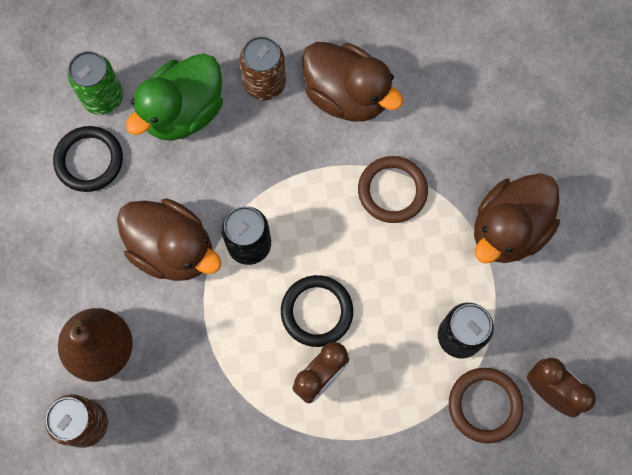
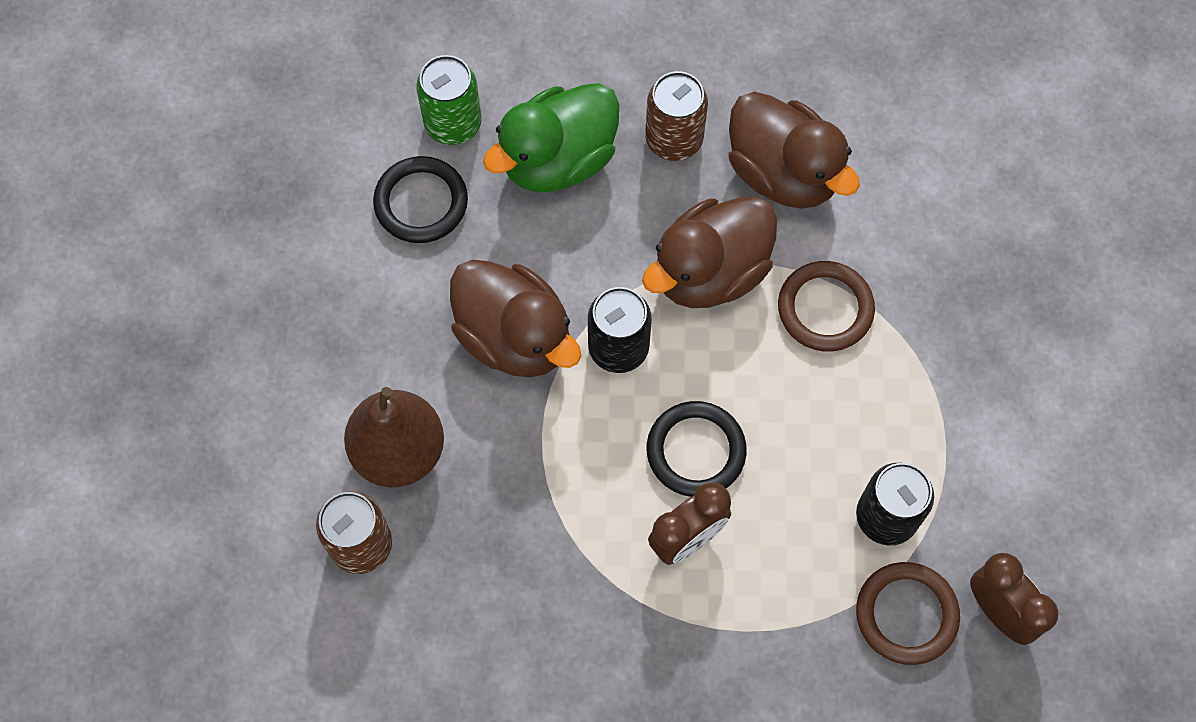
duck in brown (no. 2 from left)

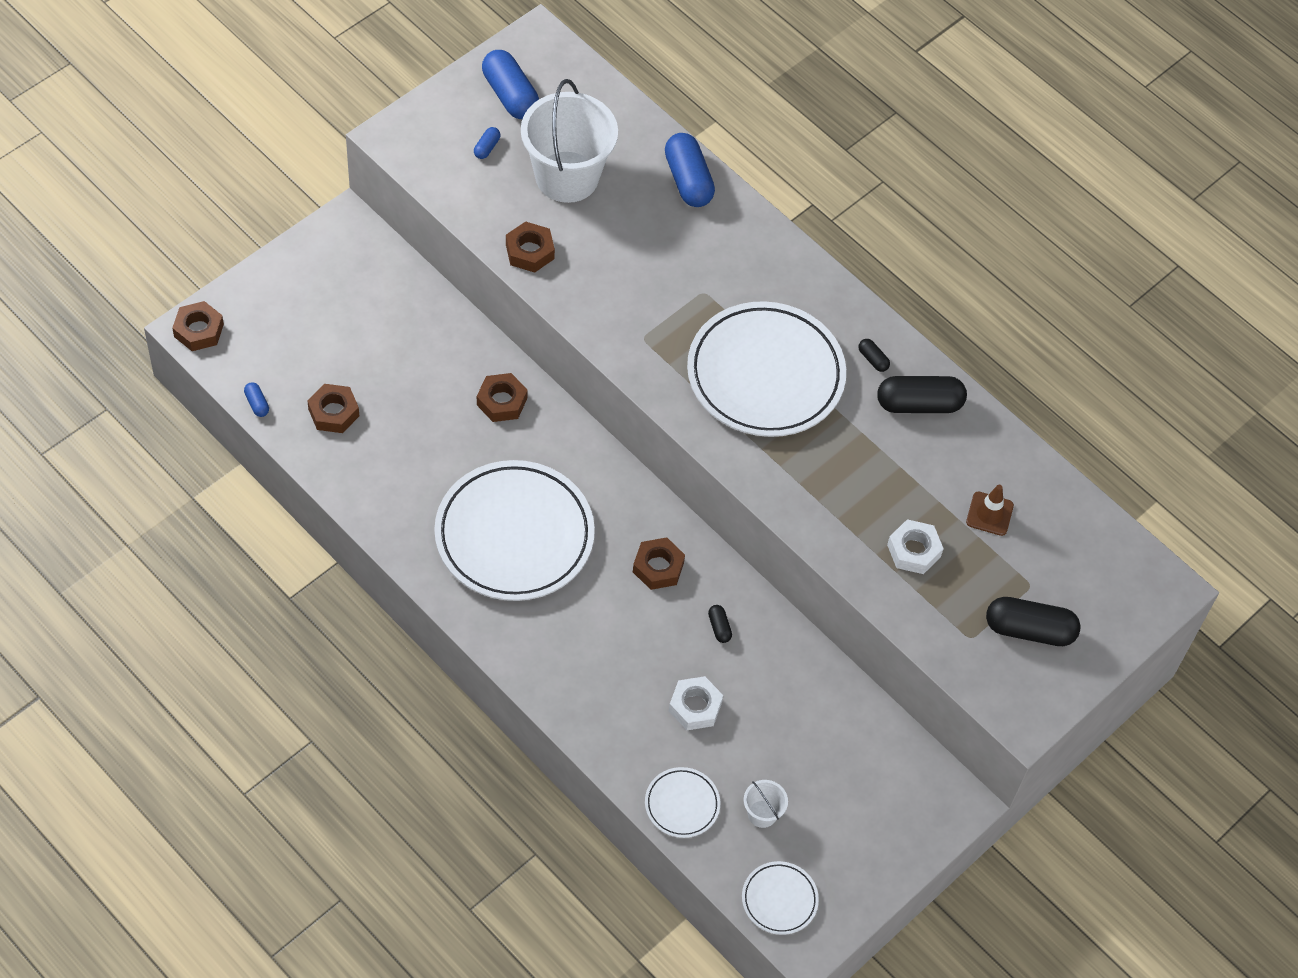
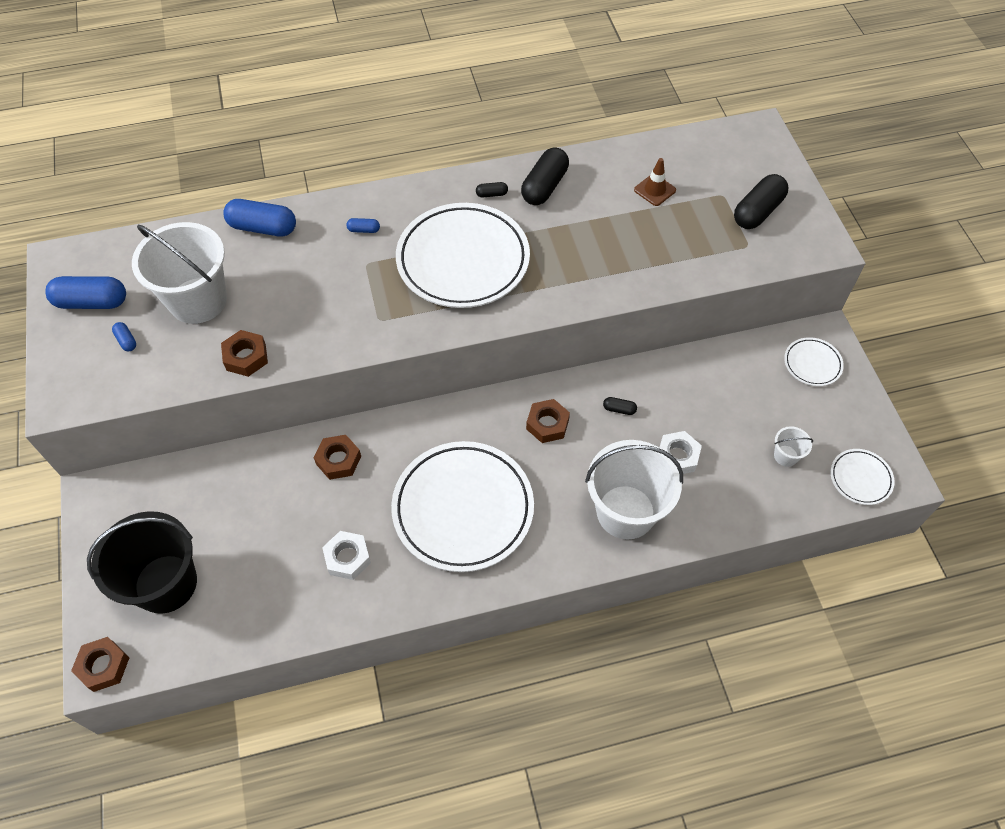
capsule in blue (no. 4 from left); nut in brown (no. 2 from left in the first image); nut in white (no. 1 from left); plate in white (no. 3 from left); bucket in white (no. 2 from left); bucket in black

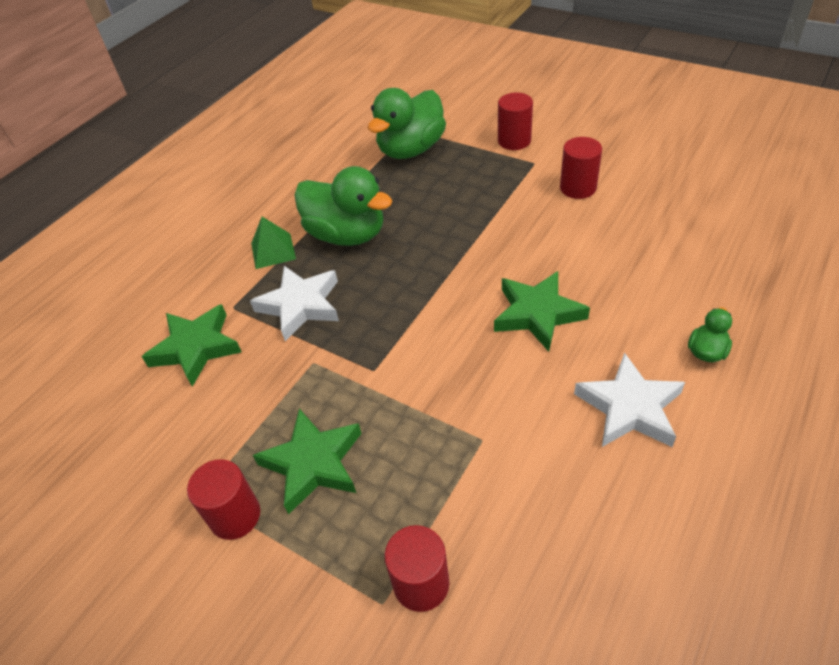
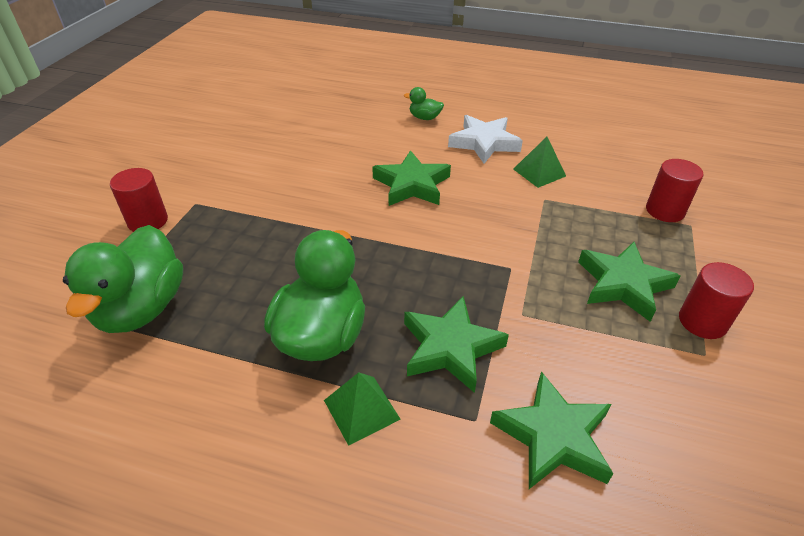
duck in green (no. 1 from left); cylinder in red (no. 4 from left in the first image); star in green (no. 2 from left); pyramid in green (no. 2 from left)

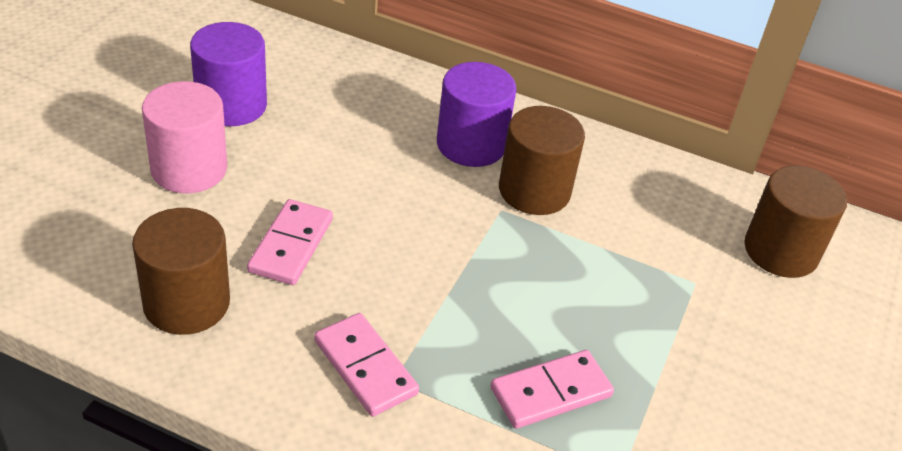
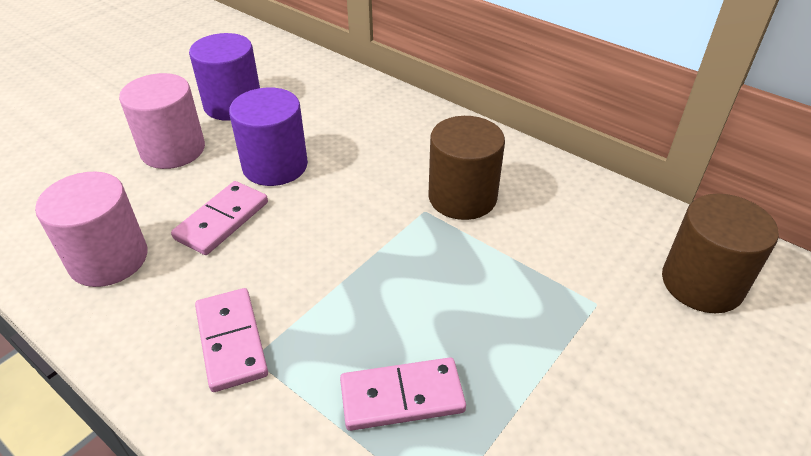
cylinder in purple (no. 2 from left); cylinder in pink (no. 1 from left)

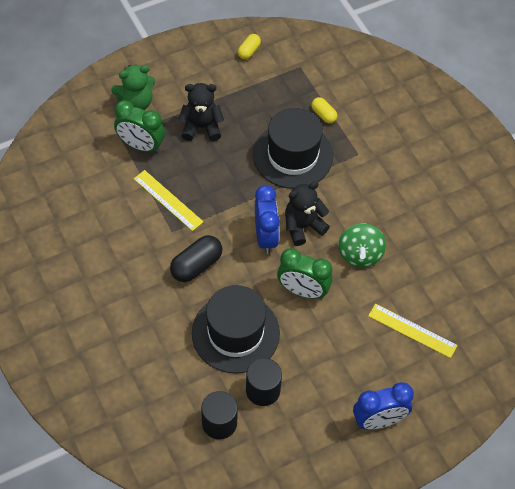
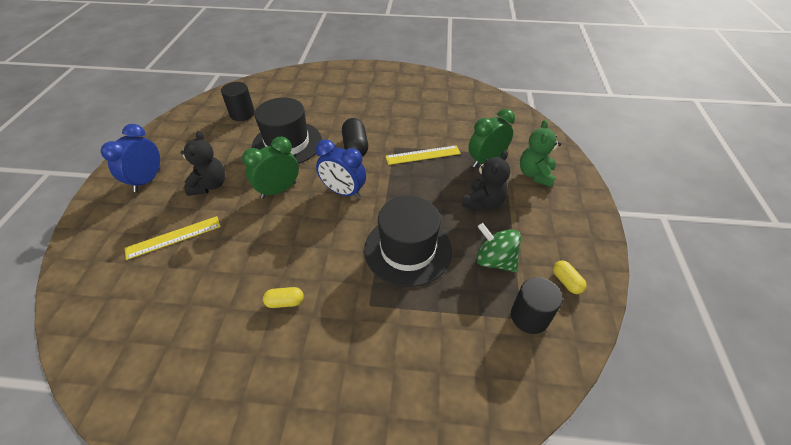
capsule in yellow (no. 1 from left); teddy bear in black (no. 1 from left); spinning top in green; cylinder in black (no. 2 from left)

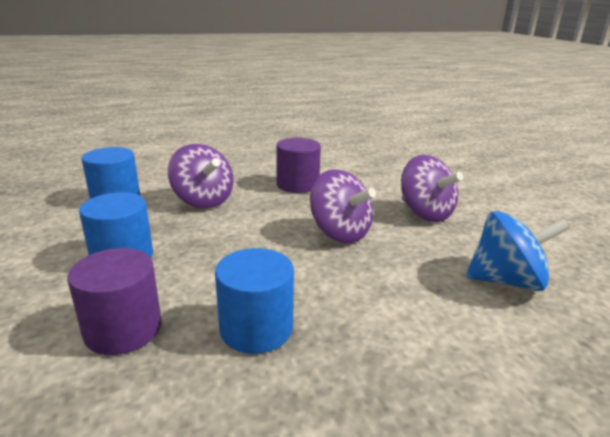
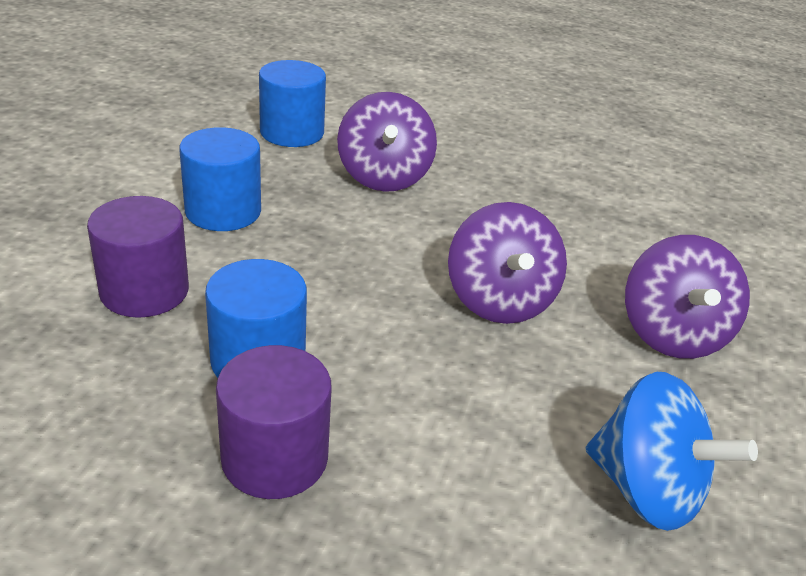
cylinder in purple (no. 2 from left)

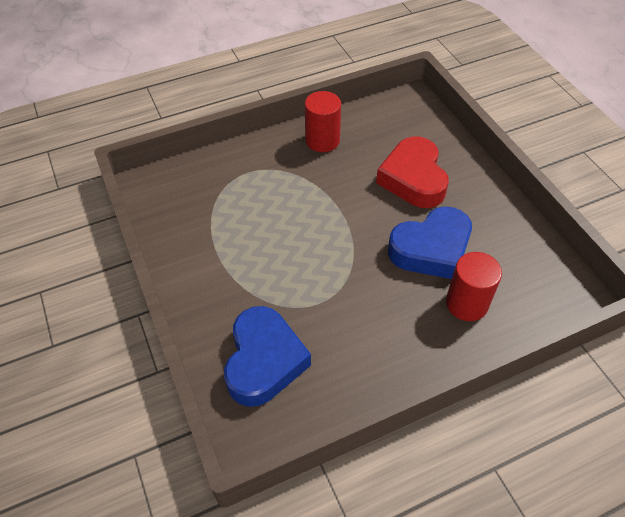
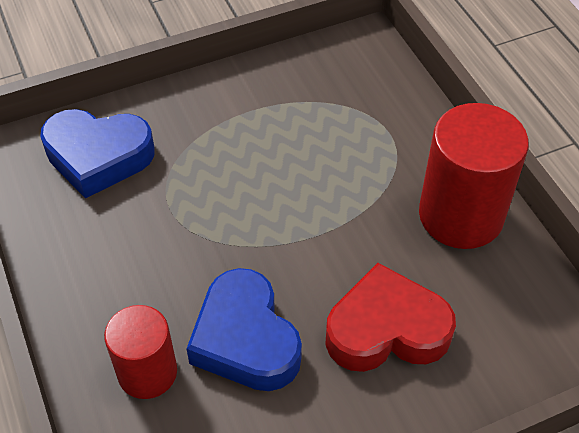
cylinder in red (no. 2 from left)

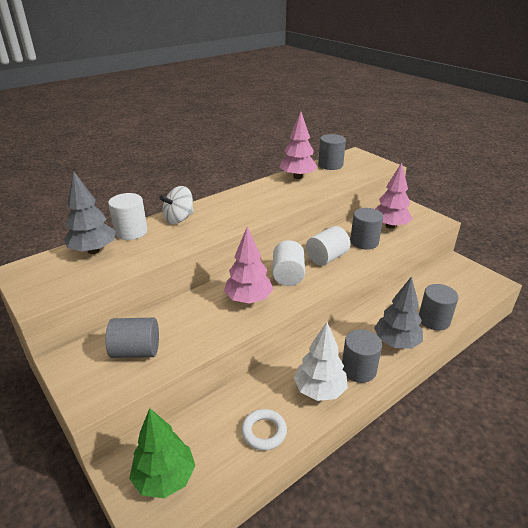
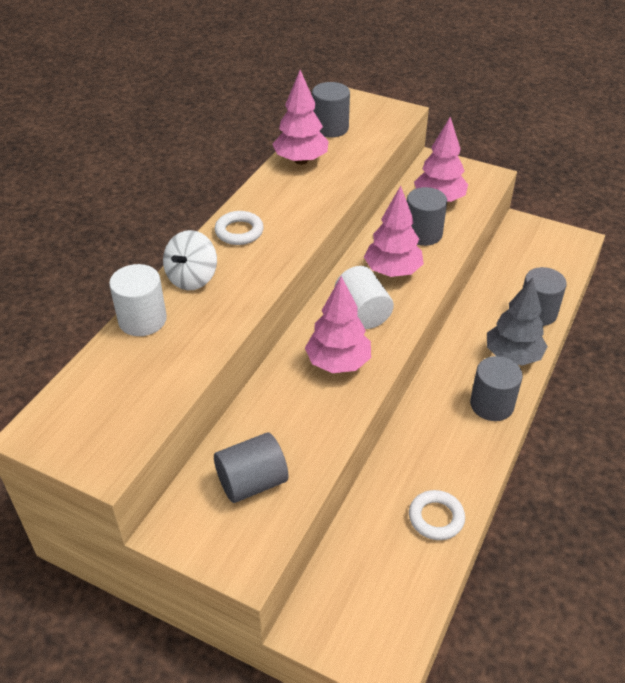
tree in grey (no. 1 from left in the first image); tree in pink (no. 3 from left); tree in white; tree in green; ring in white (no. 1 from left)

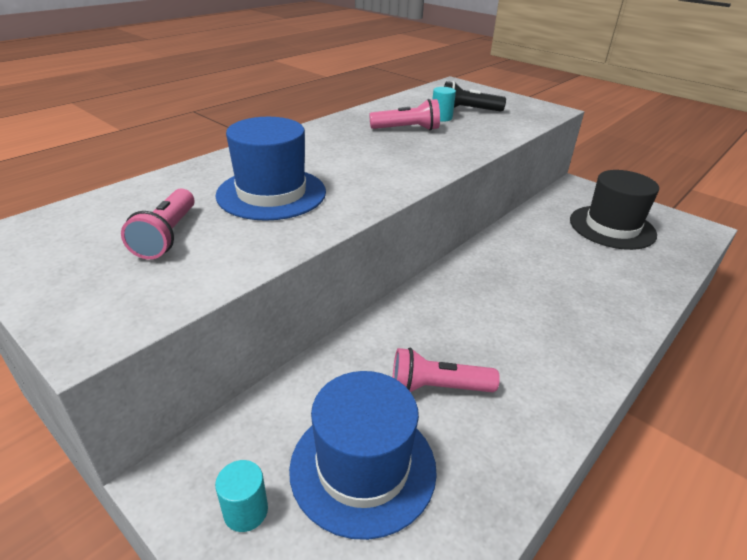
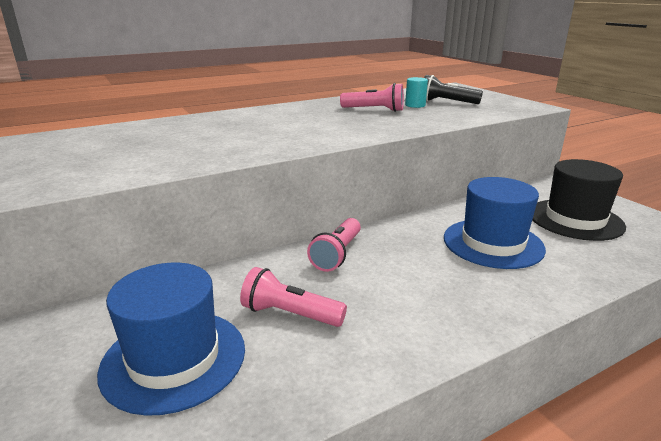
hat in blue (no. 2 from left); flashlight in pink (no. 2 from left); cylinder in turquoise (no. 1 from left in the first image)

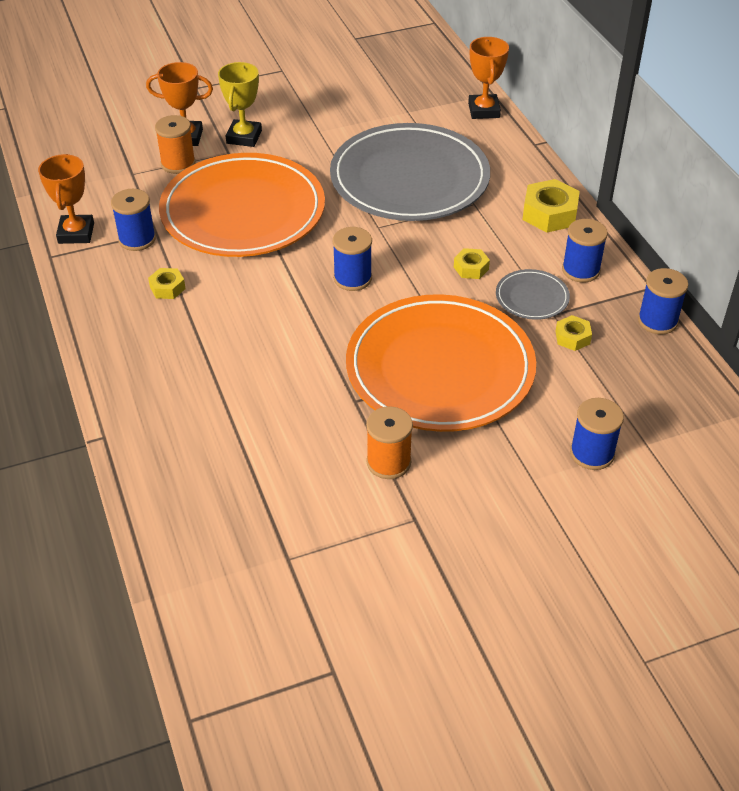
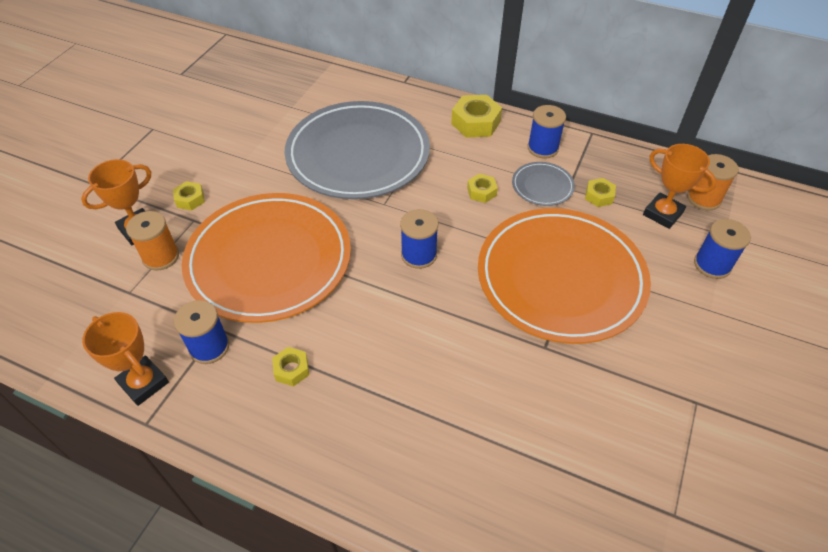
trophy in orange (no. 3 from left); nut in yellow (no. 1 from left); spool in blue (no. 5 from left in the first image); spool in orange (no. 2 from left)

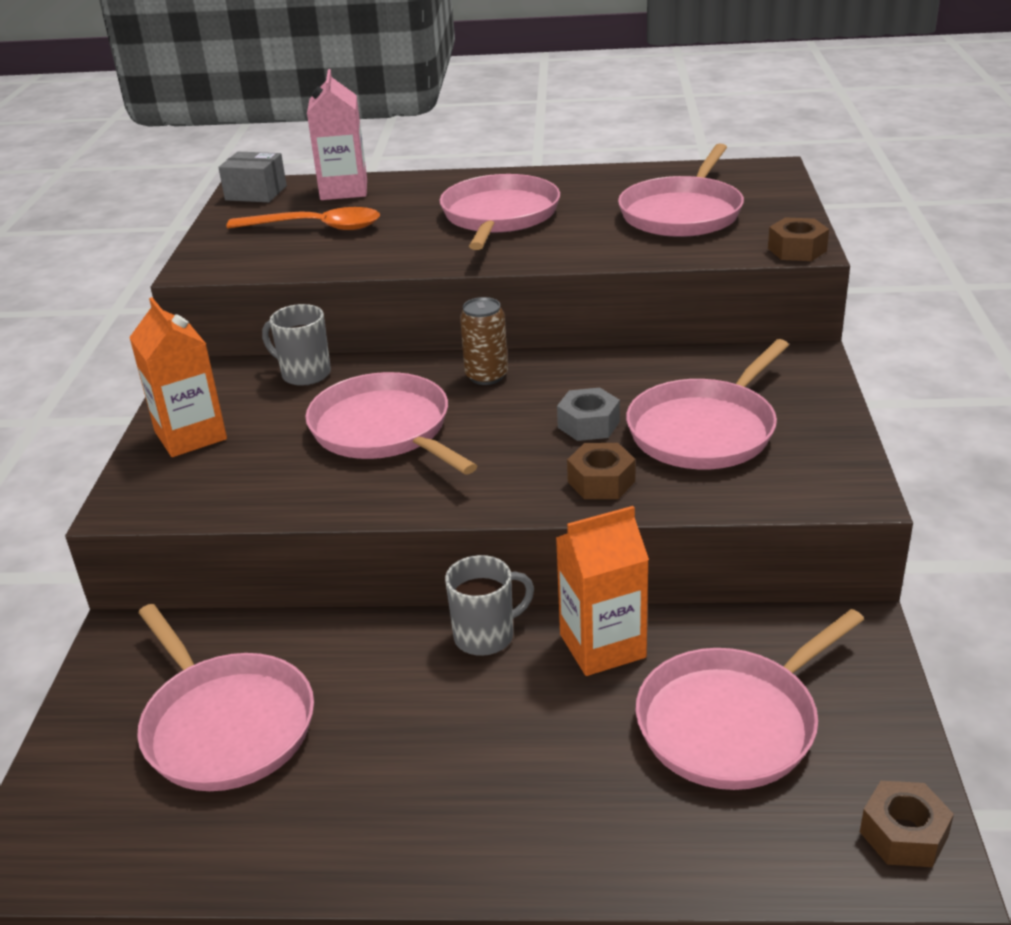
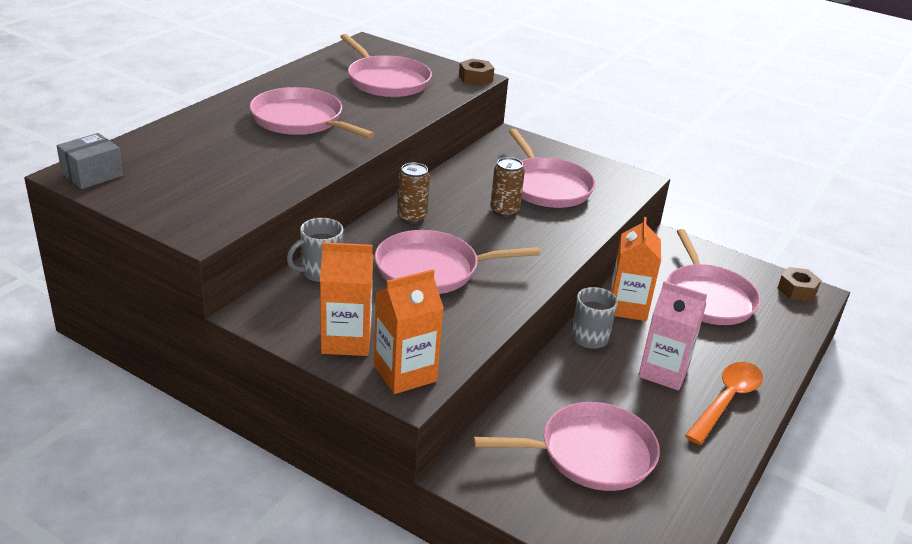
carton in pink; spoon in orange; can in brown (no. 2 from left); nut in brown (no. 1 from left in the first image); carton in orange (no. 2 from left)

